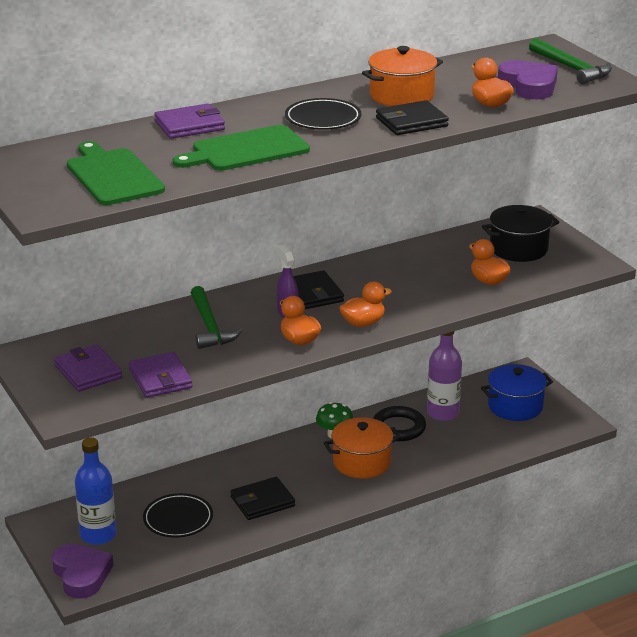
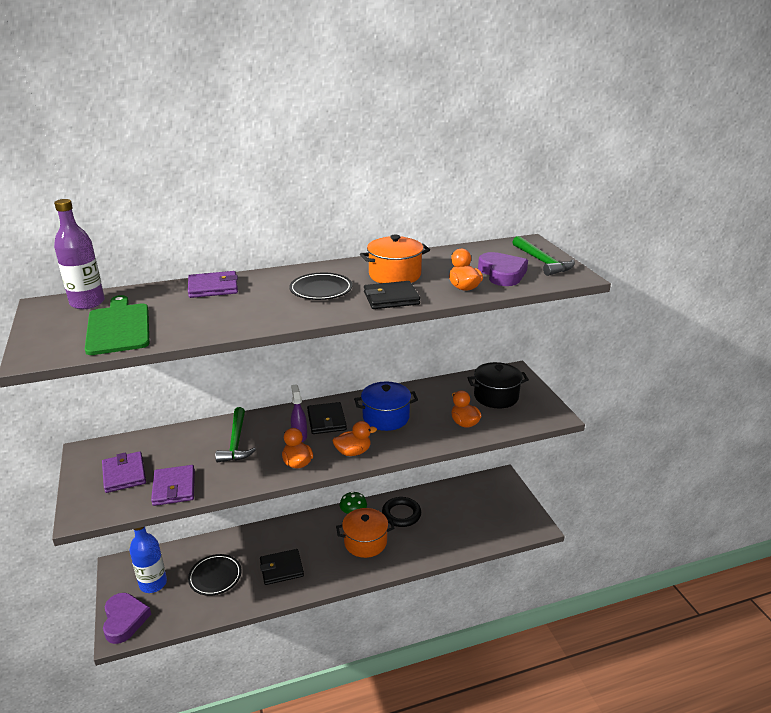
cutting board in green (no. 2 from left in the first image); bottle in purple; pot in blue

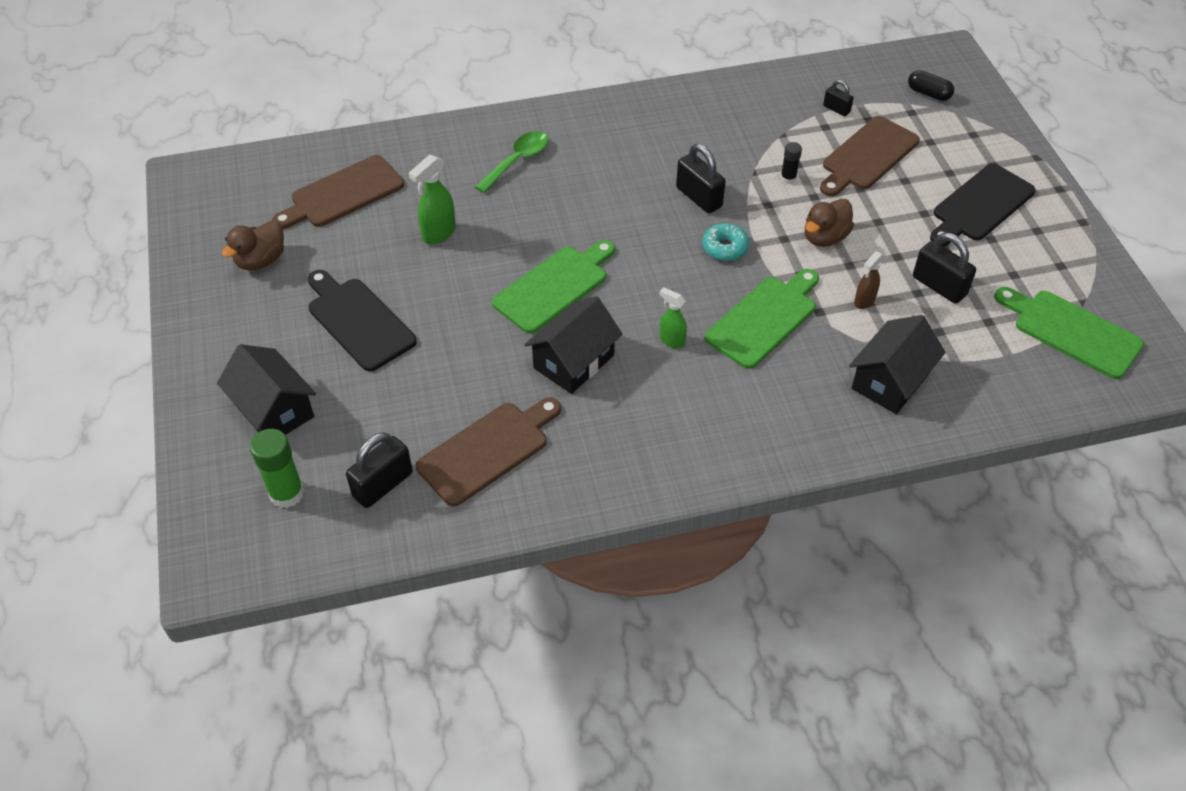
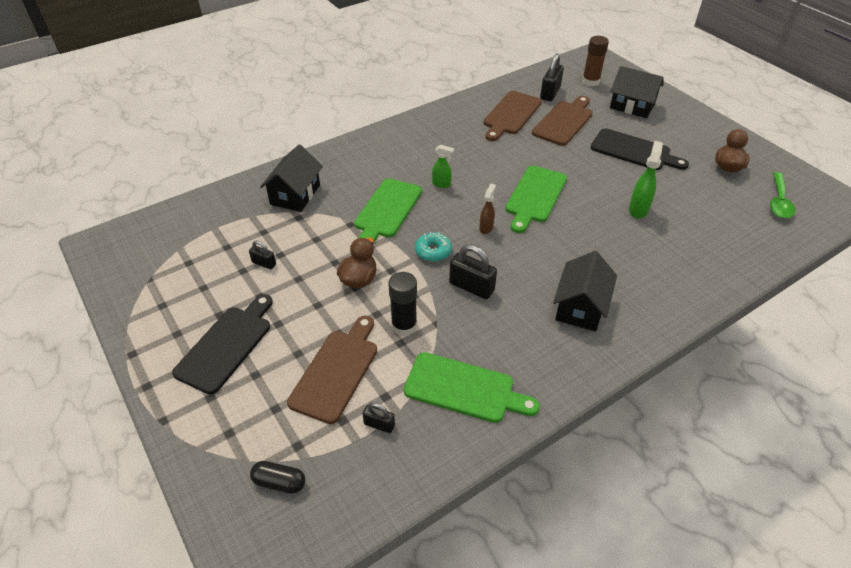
spoon in green; glue stick in black; cutting board in brown (no. 3 from left); padlock in black (no. 1 from left); spray bottle in brown; cutting board in green (no. 2 from left); house in black (no. 2 from left); glue stick in brown

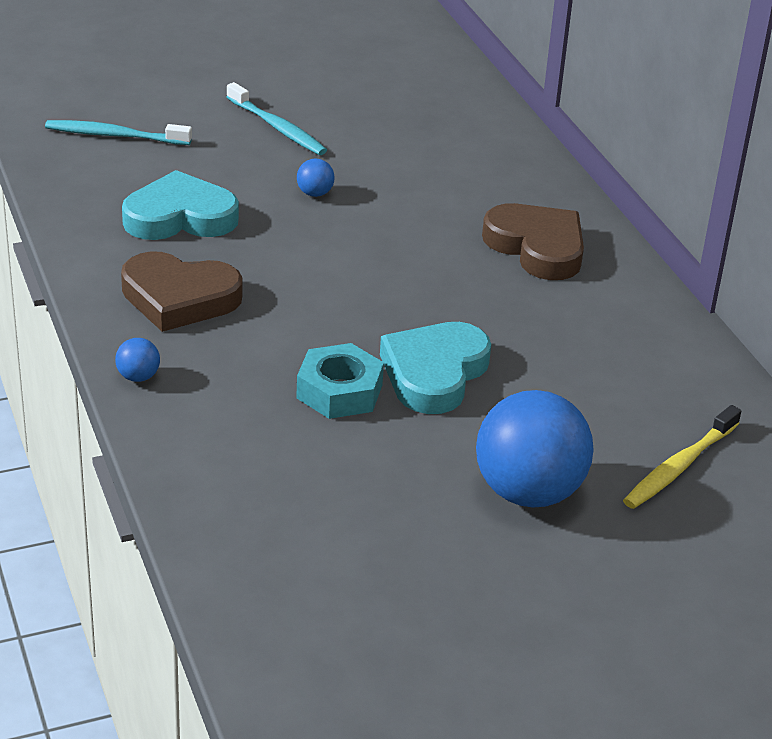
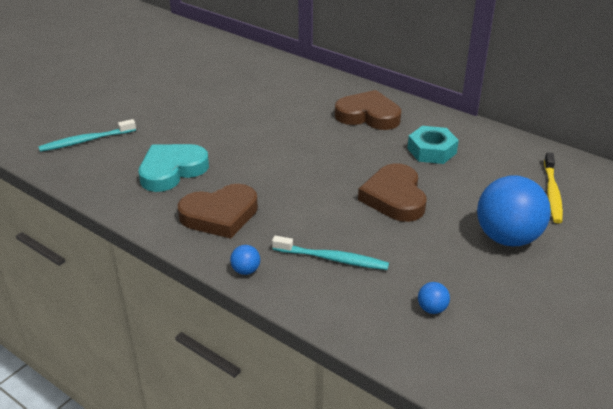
toothbrush in turquoise (no. 2 from left); ball in blue (no. 2 from left); heart in brown (no. 3 from left); nut in turquoise

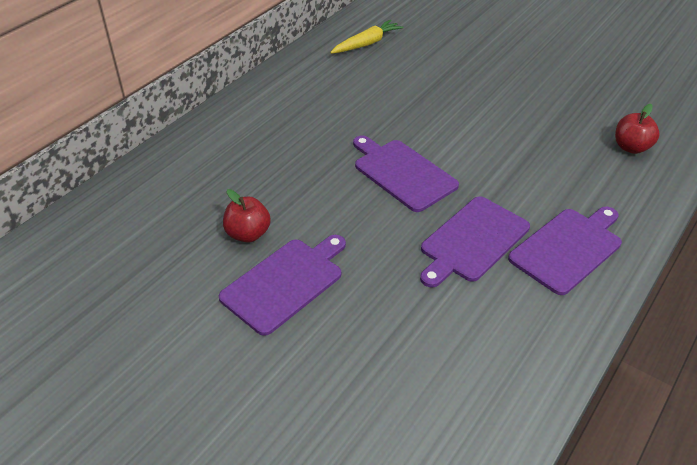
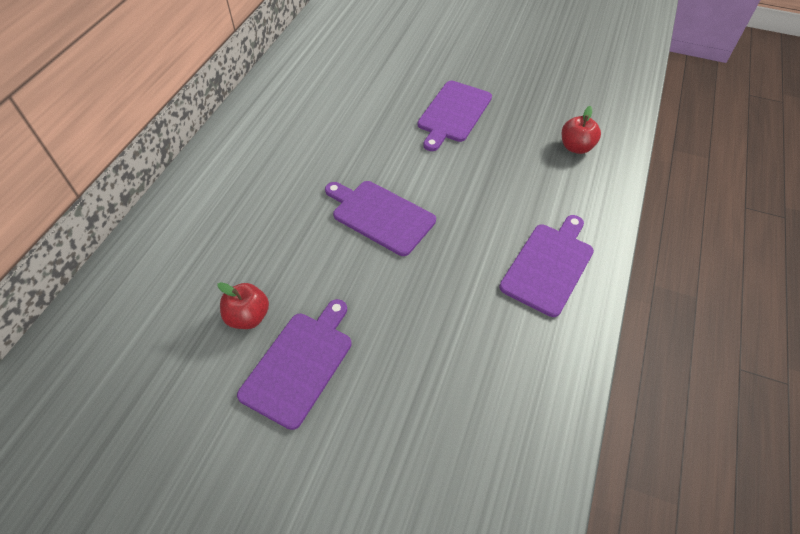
carrot in yellow; cutting board in purple (no. 3 from left)

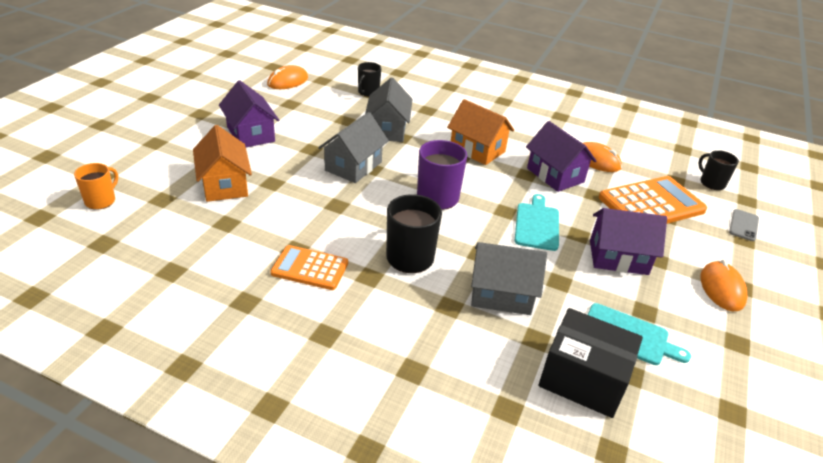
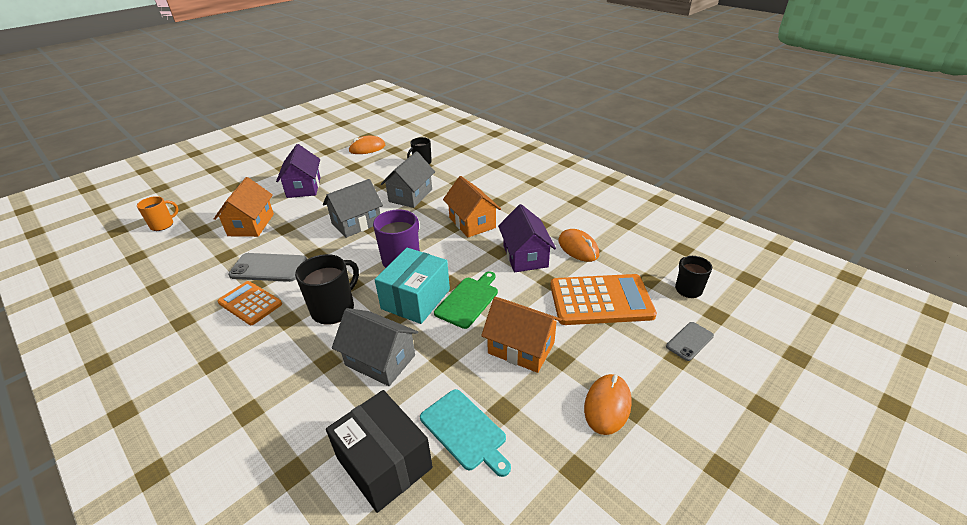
cutting board in green; house in orange (no. 3 from left); box in turquoise; phone in grey (no. 1 from left)

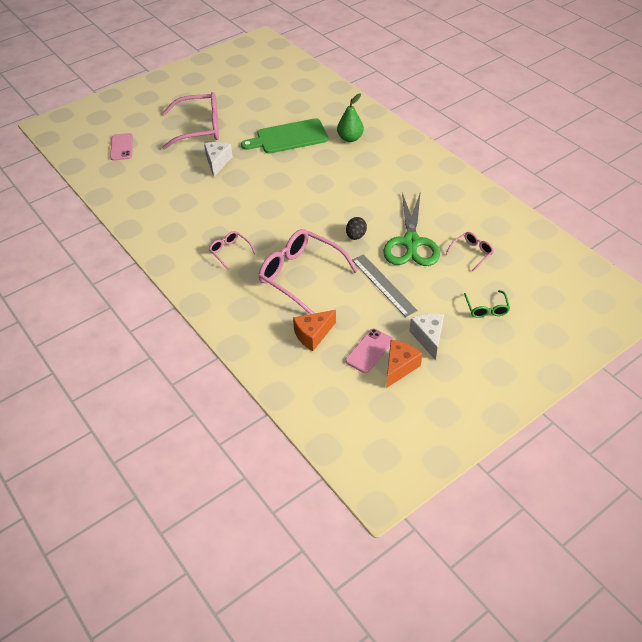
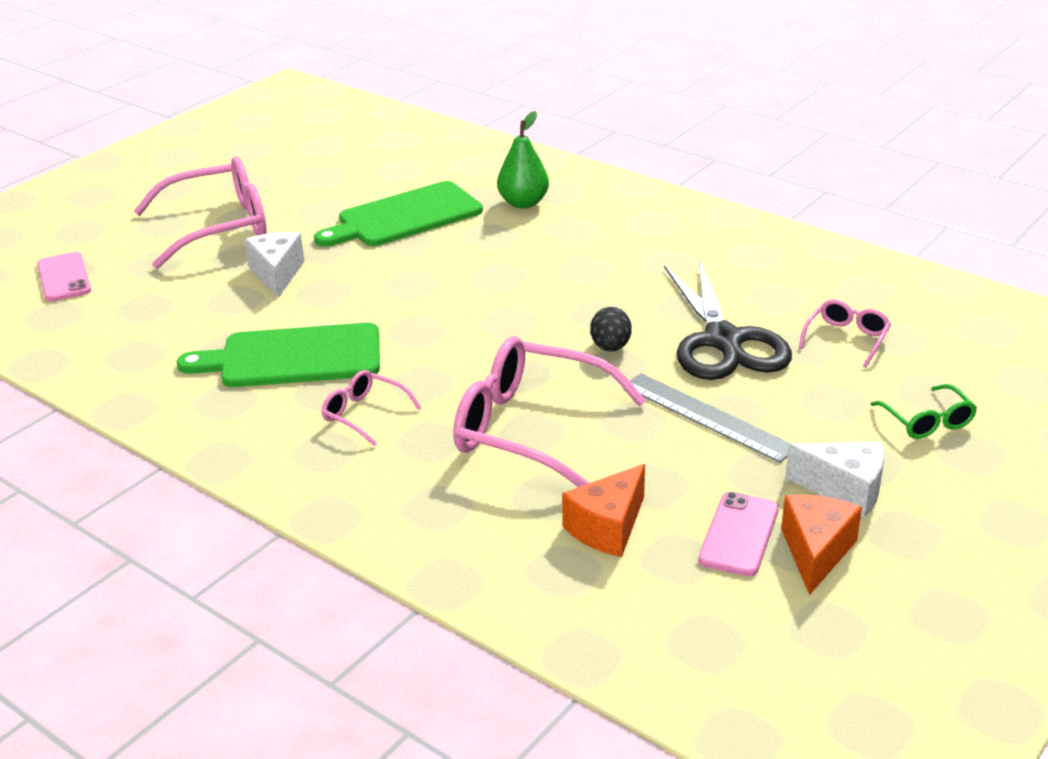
scissors in black; cheese in white (no. 2 from left); cutting board in green (no. 1 from left)

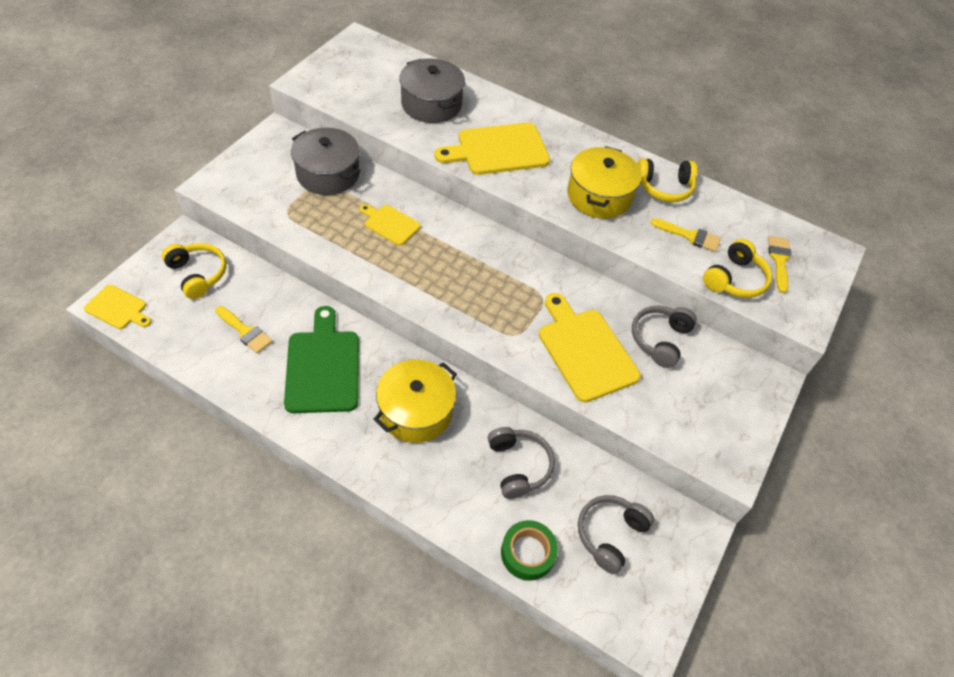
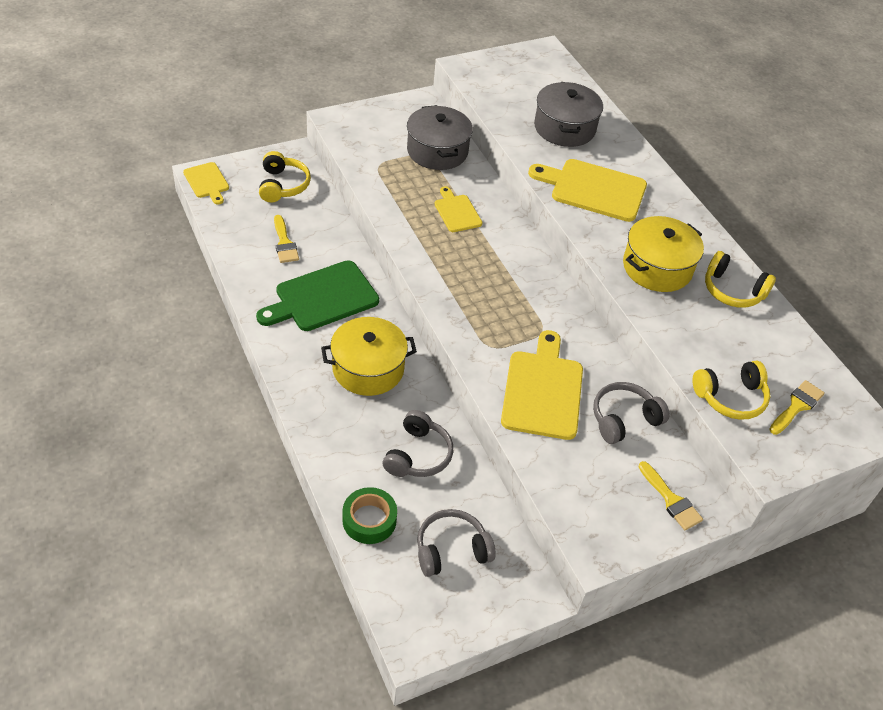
brush in yellow (no. 2 from left); cutting board in green

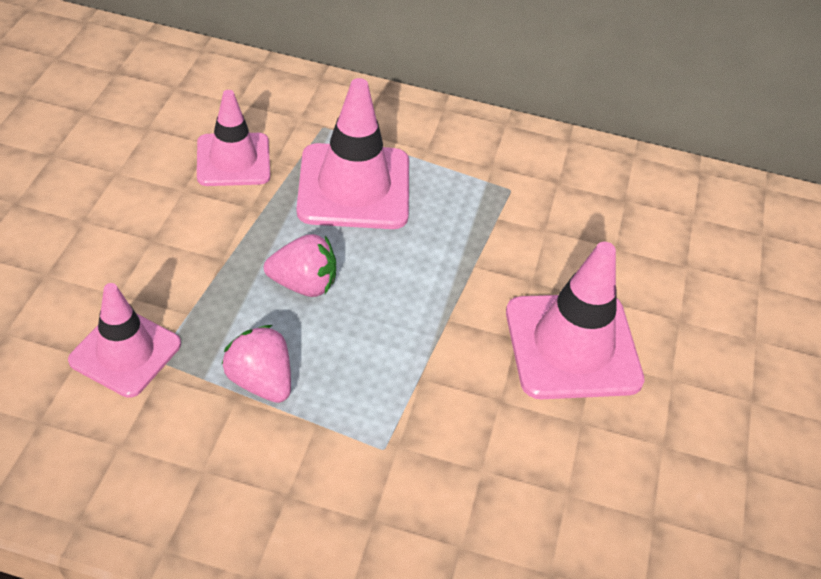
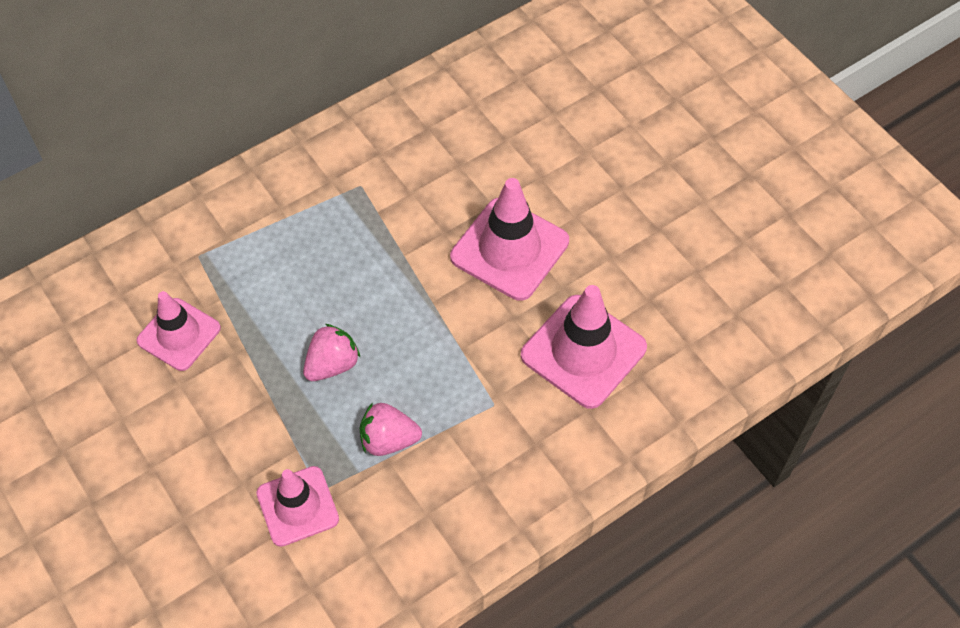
traffic cone in pink (no. 4 from left)

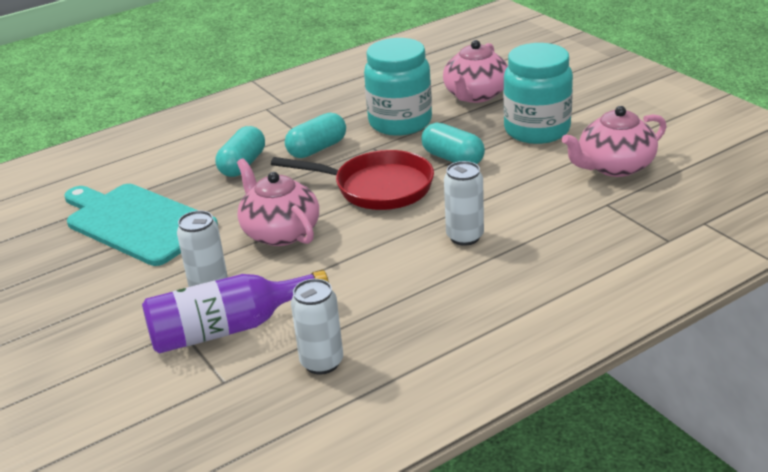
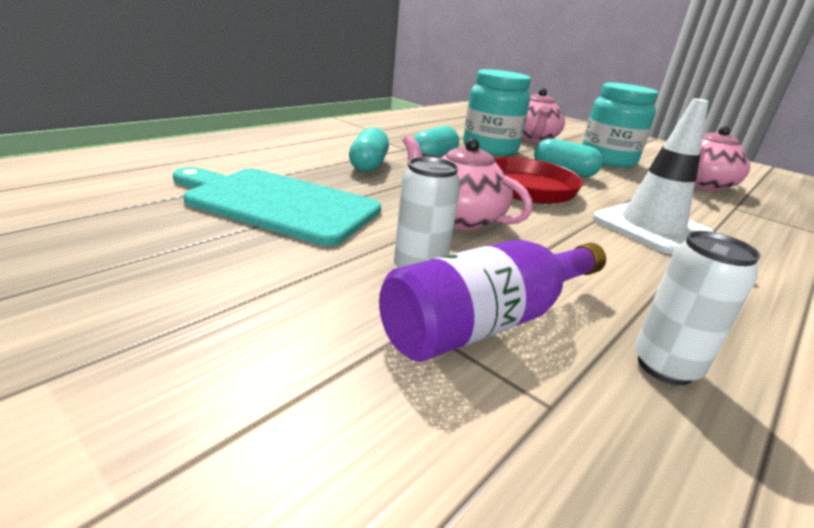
traffic cone in white

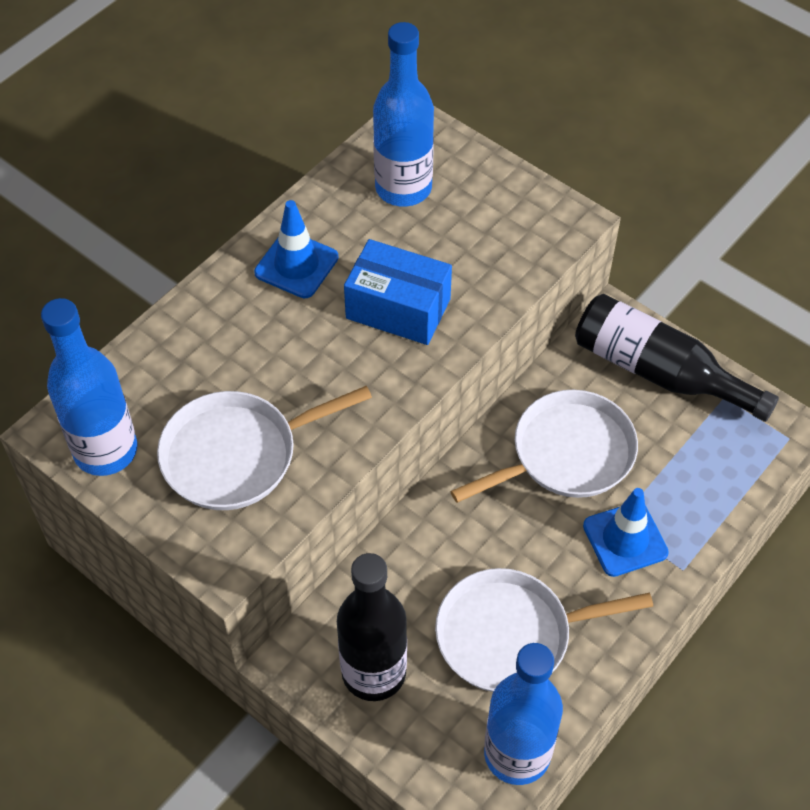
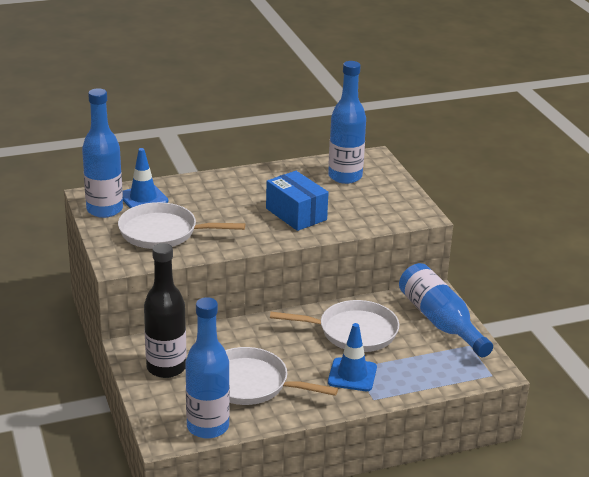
traffic cone in blue (no. 1 from left); bottle in blue (no. 4 from left)

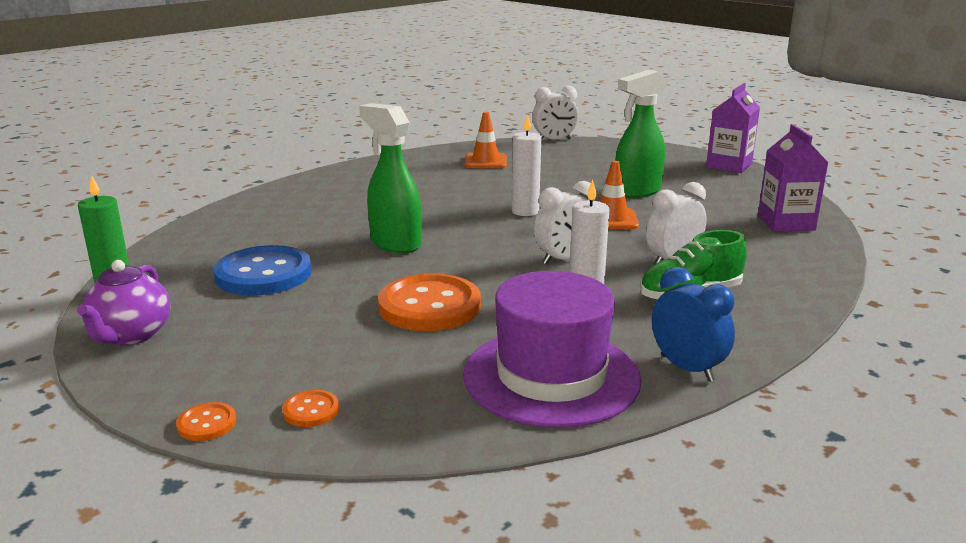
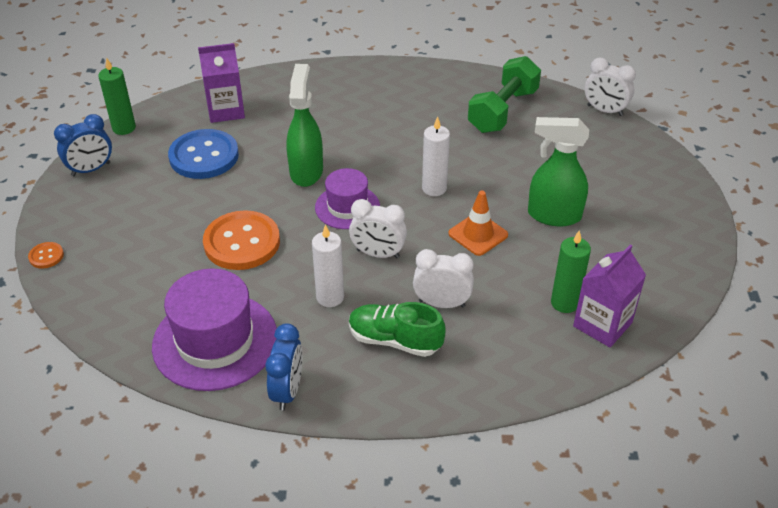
carton in purple (no. 1 from left); dumbbell in green; clock in blue (no. 1 from left); button in orange (no. 2 from left in the first image); hat in purple (no. 2 from left); candle in green (no. 2 from left)

